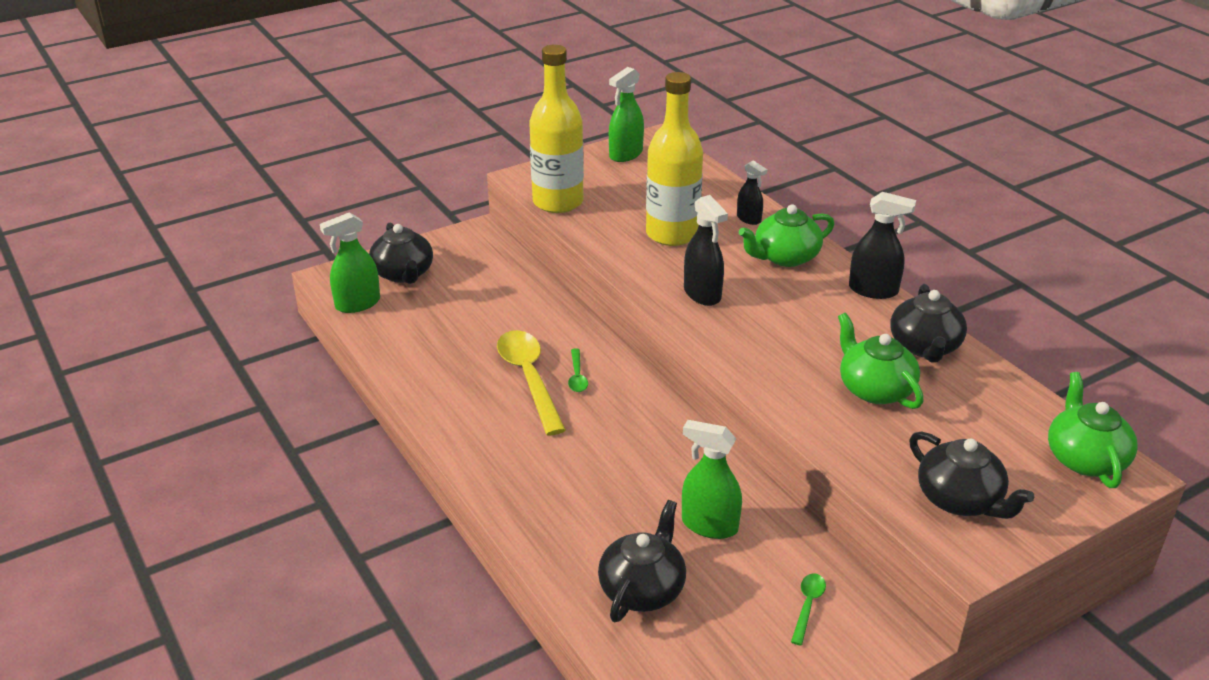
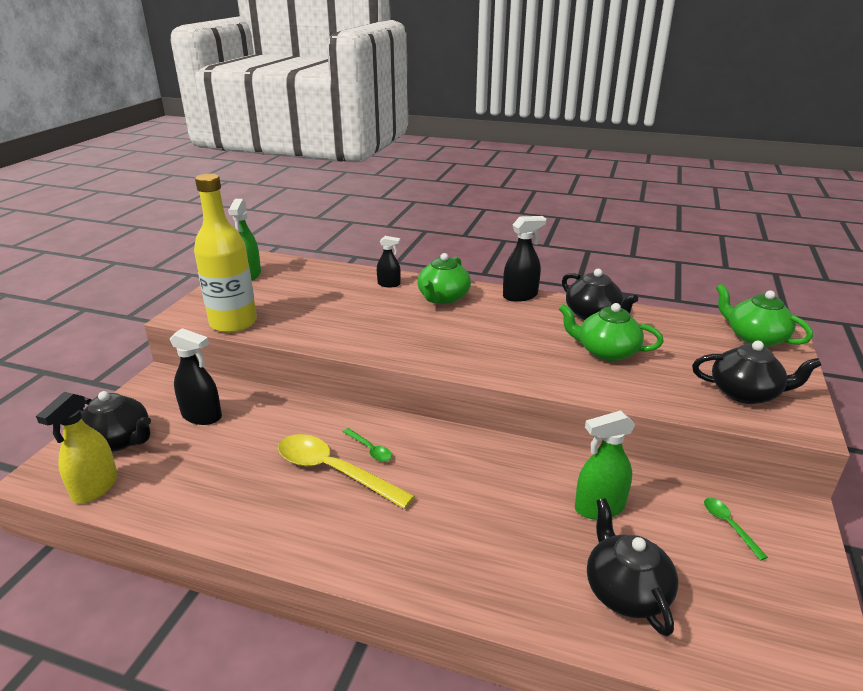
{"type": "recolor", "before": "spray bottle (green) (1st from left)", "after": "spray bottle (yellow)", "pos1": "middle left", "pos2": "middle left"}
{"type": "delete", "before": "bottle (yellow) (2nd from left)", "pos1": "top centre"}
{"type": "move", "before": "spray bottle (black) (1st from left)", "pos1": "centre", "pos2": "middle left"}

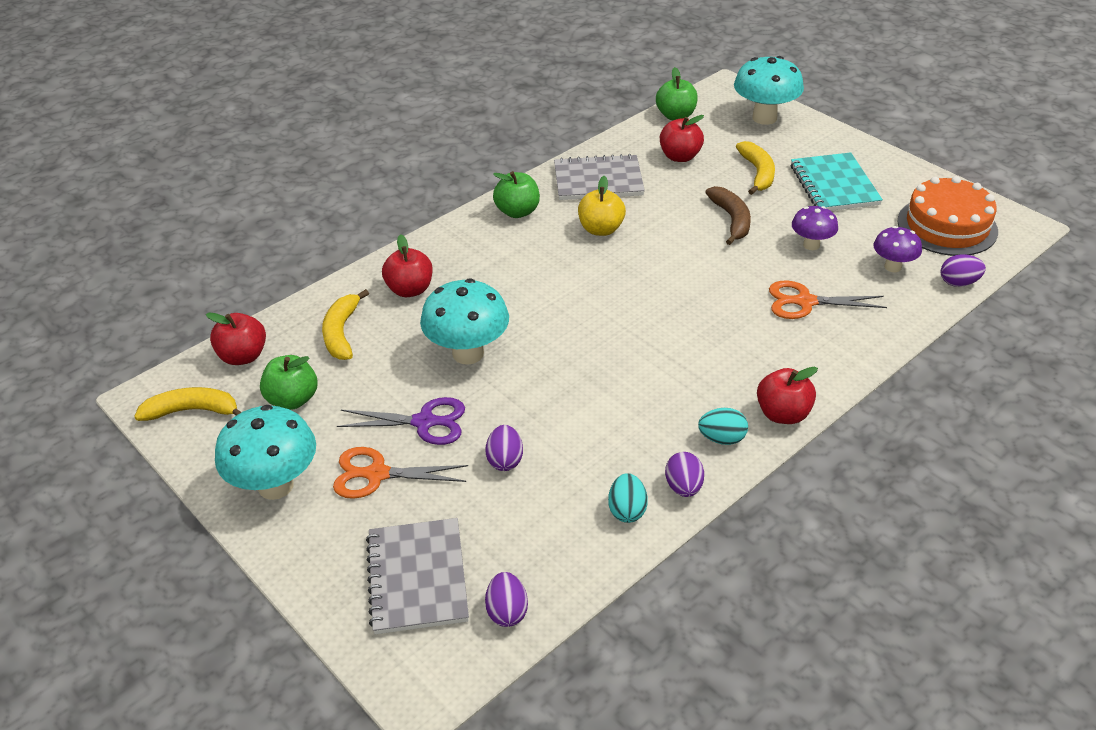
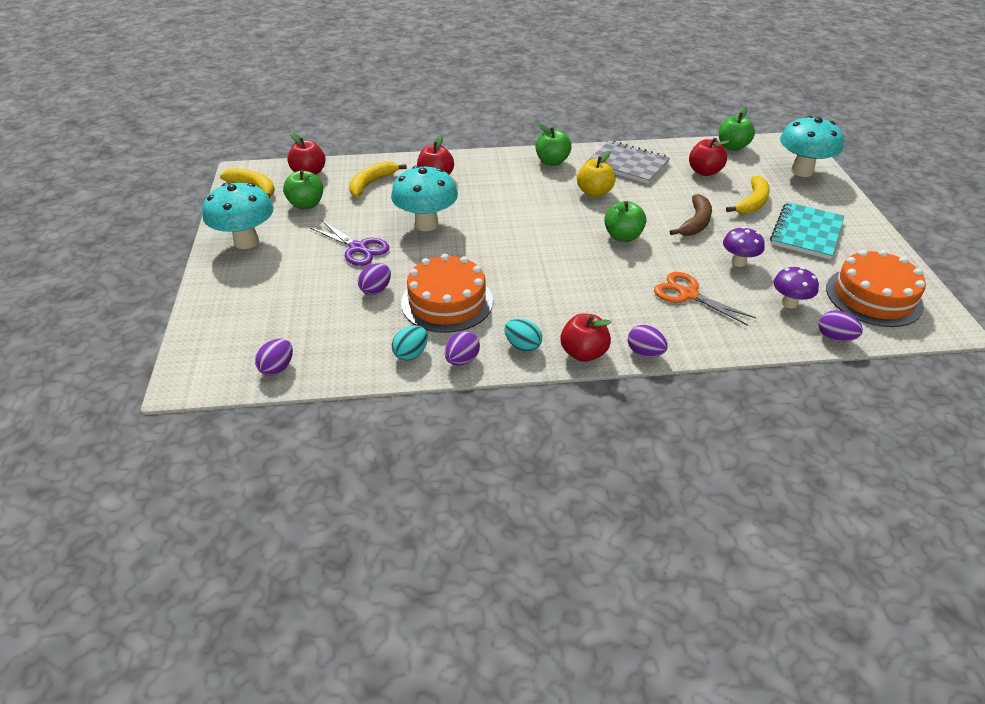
{"type": "delete", "before": "scissors (orange) (1st from left)", "pos1": "centre"}
{"type": "delete", "before": "notebook (grey) (1st from left)", "pos1": "bottom centre"}
{"type": "insert", "after": "cake (orange) (1st from left)", "pos2": "centre"}
{"type": "insert", "after": "apple (green) (3rd from left)", "pos2": "top centre"}
{"type": "insert", "after": "egg (purple) (4th from left)", "pos2": "centre"}

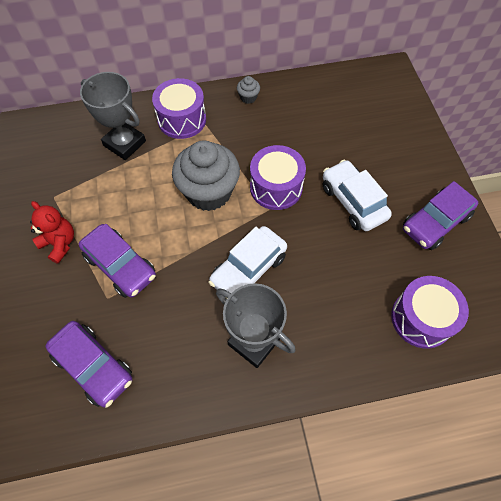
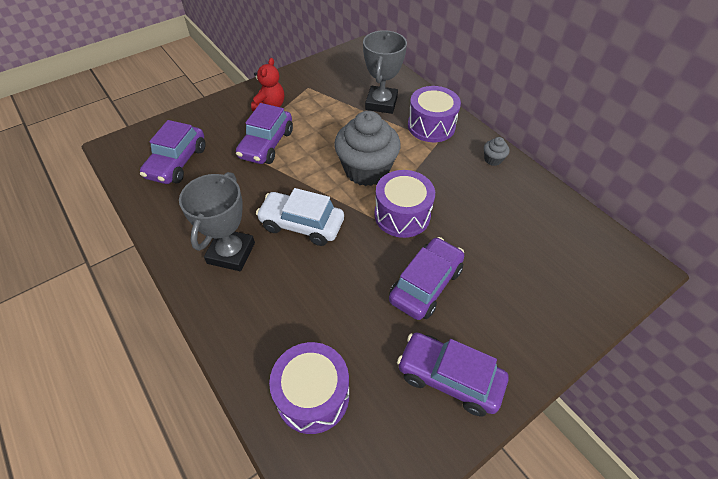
{"type": "recolor", "before": "car (white) (2nd from left)", "after": "car (purple) (3rd from left)", "pos1": "middle right", "pos2": "centre"}

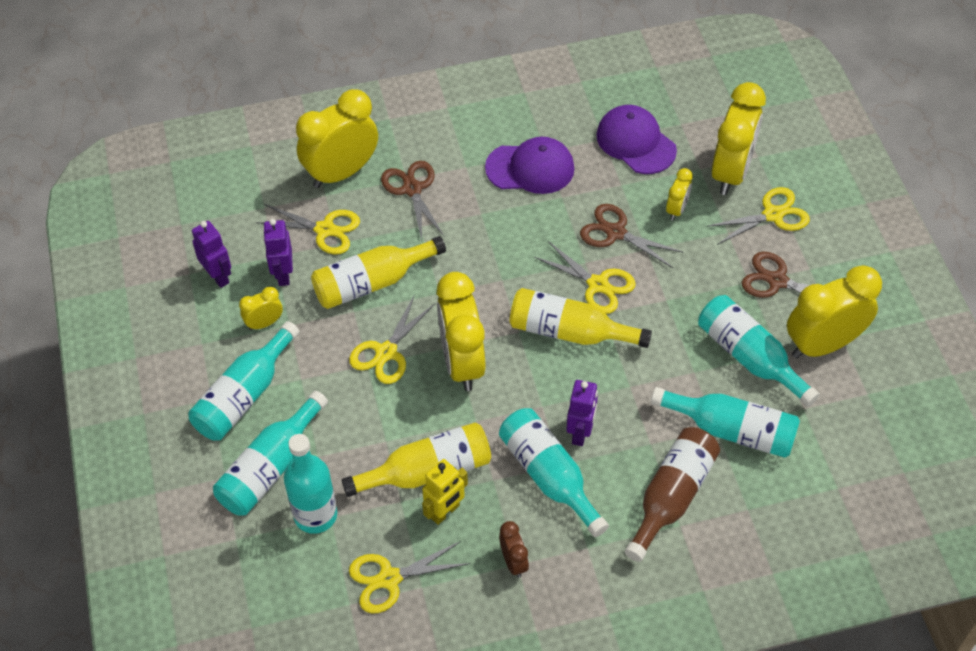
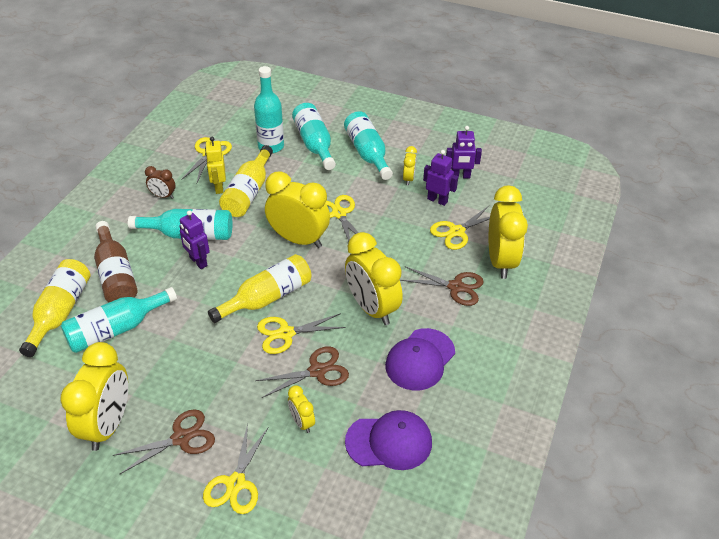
{"type": "move", "before": "bottle (yellow) (1st from left)", "pos1": "centre", "pos2": "middle left"}
{"type": "delete", "before": "bottle (turquoise) (6th from left)", "pos1": "middle right"}
{"type": "move", "before": "clock (yellow) (5th from left in the first image)", "after": "clock (yellow) (4th from left)", "pos1": "top right", "pos2": "centre"}

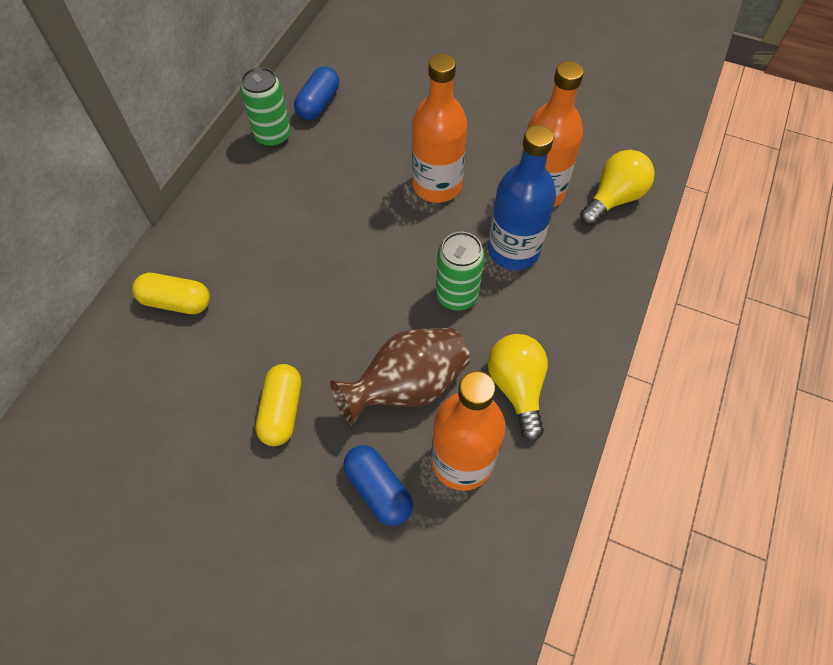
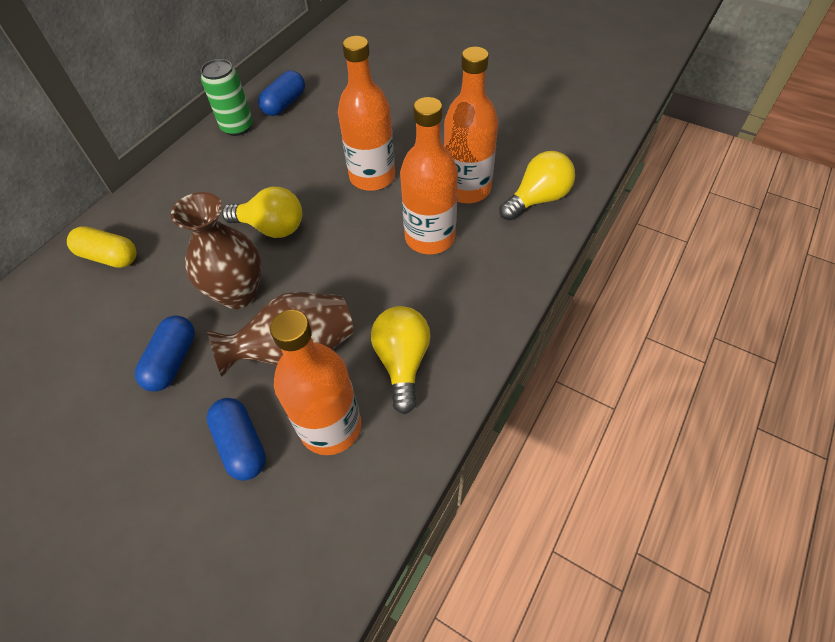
{"type": "recolor", "before": "capsule (yellow) (2nd from left)", "after": "capsule (blue) (1st from left)", "pos1": "centre", "pos2": "middle left"}
{"type": "delete", "before": "can (green) (2nd from left)", "pos1": "centre"}
{"type": "recolor", "before": "bottle (blue)", "after": "bottle (orange) (3rd from left)", "pos1": "top centre", "pos2": "top centre"}
{"type": "insert", "after": "vase (brown) (1st from left)", "pos2": "middle left"}
{"type": "insert", "after": "light bulb (yellow) (1st from left)", "pos2": "top left"}

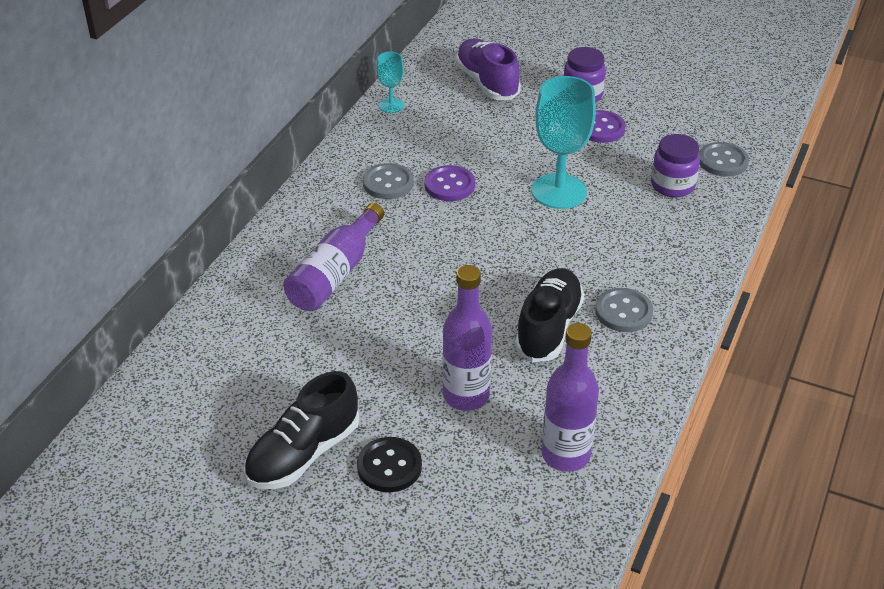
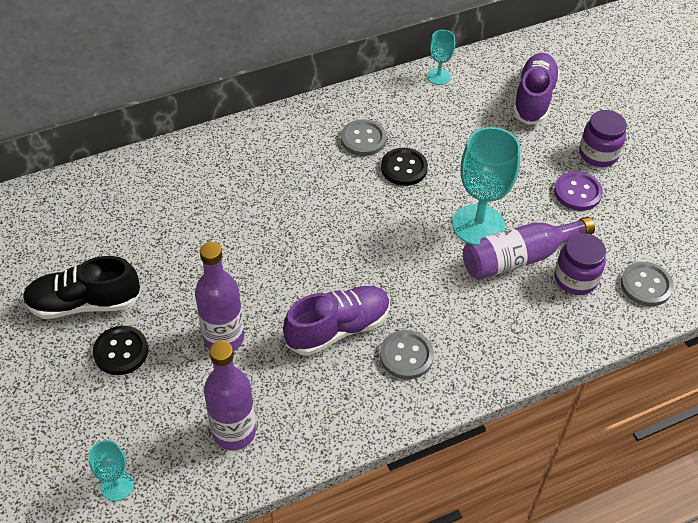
{"type": "move", "before": "bottle (purple) (1st from left in the first image)", "after": "bottle (purple) (3rd from left)", "pos1": "centre", "pos2": "middle right"}
{"type": "recolor", "before": "button (purple) (1st from left)", "after": "button (black) (2nd from left)", "pos1": "top centre", "pos2": "top centre"}
{"type": "recolor", "before": "shoe (black) (2nd from left)", "after": "shoe (purple) (1st from left)", "pos1": "centre", "pos2": "centre"}
{"type": "insert", "after": "goblet (turquoise) (1st from left)", "pos2": "bottom left"}

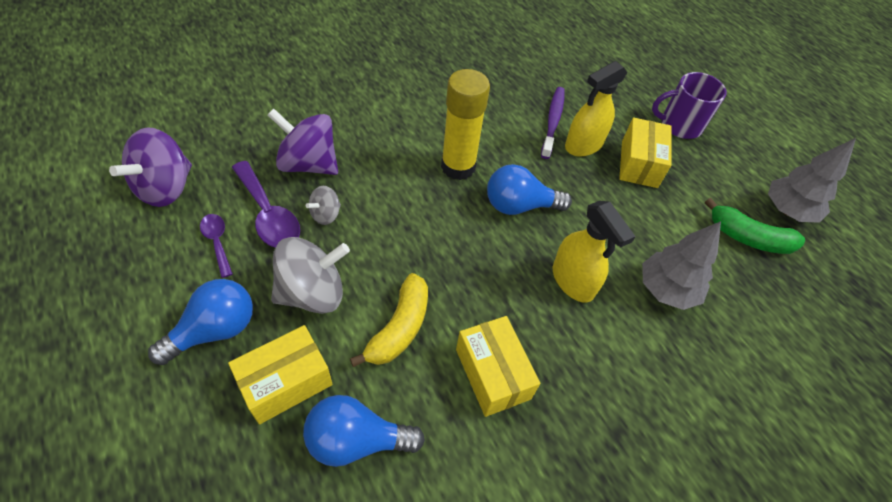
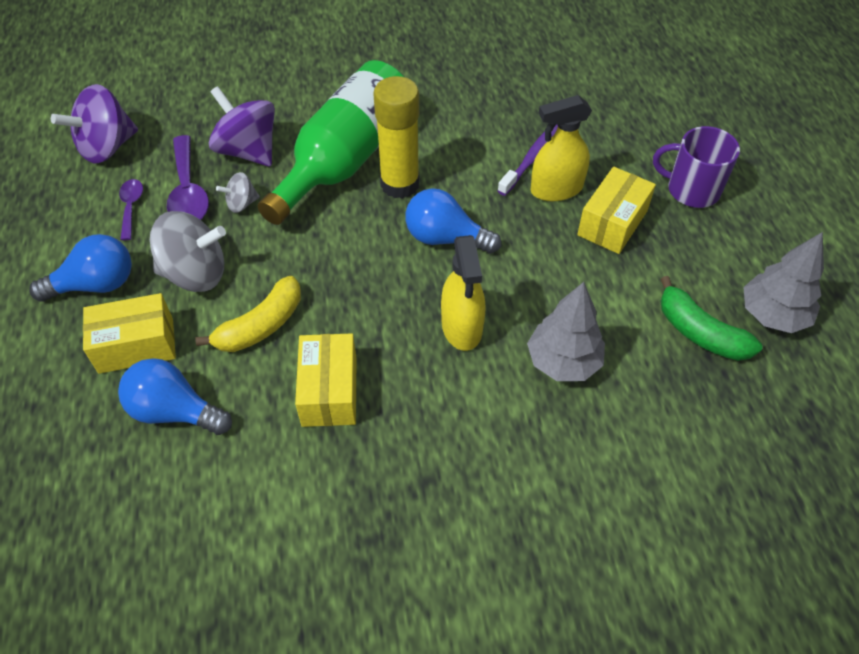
{"type": "insert", "after": "bottle (green)", "pos2": "top centre"}

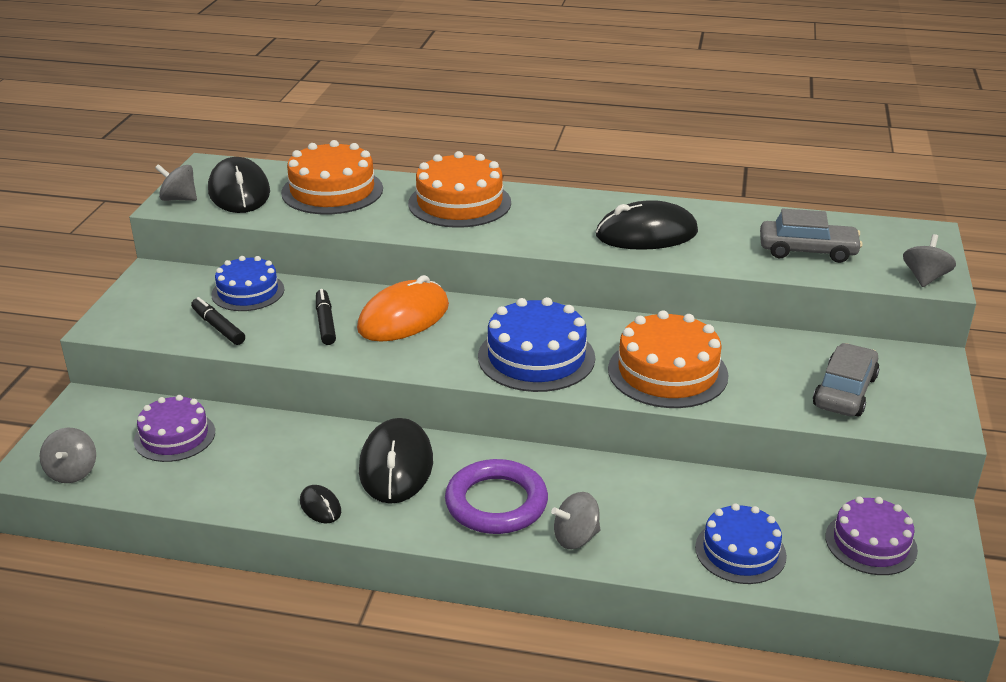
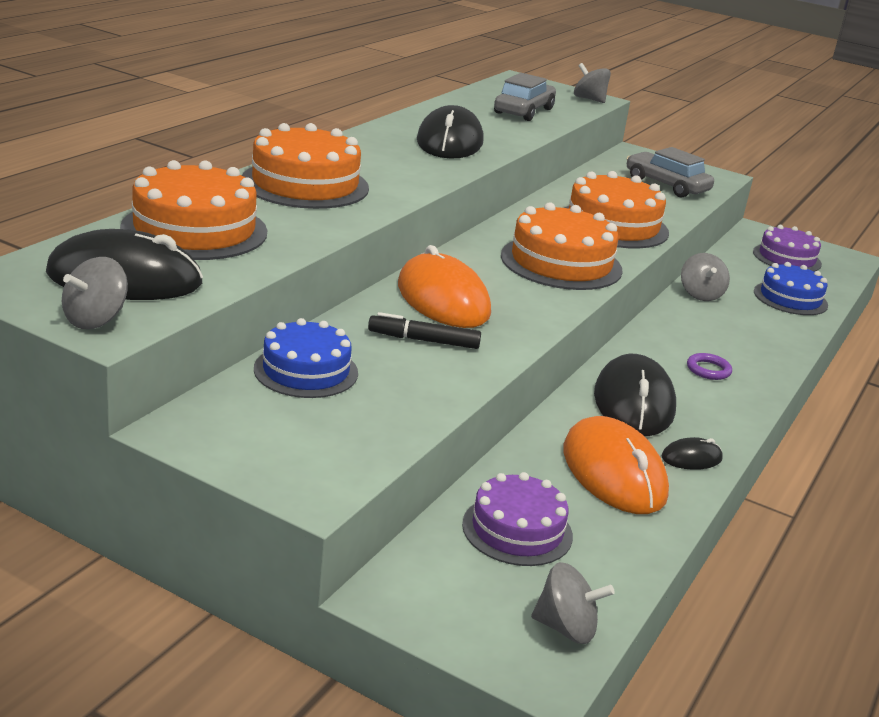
{"type": "delete", "before": "marker (black) (1st from left)", "pos1": "middle left"}
{"type": "rotate", "before": "mouse (black) (3rd from left)", "pos1": "bottom centre", "pos2": "middle right", "turn": 75}
{"type": "resize", "before": "ring (purple)", "pos1": "bottom centre", "pos2": "middle right", "scale": 0.44}
{"type": "recolor", "before": "cake (blue) (2nd from left)", "after": "cake (orange) (3rd from left)", "pos1": "centre", "pos2": "centre"}
{"type": "move", "before": "spinning top (grey) (3rd from left in the first image)", "after": "spinning top (grey) (4th from left)", "pos1": "bottom centre", "pos2": "middle right"}
{"type": "insert", "after": "mouse (orange) (2nd from left)", "pos2": "middle right"}

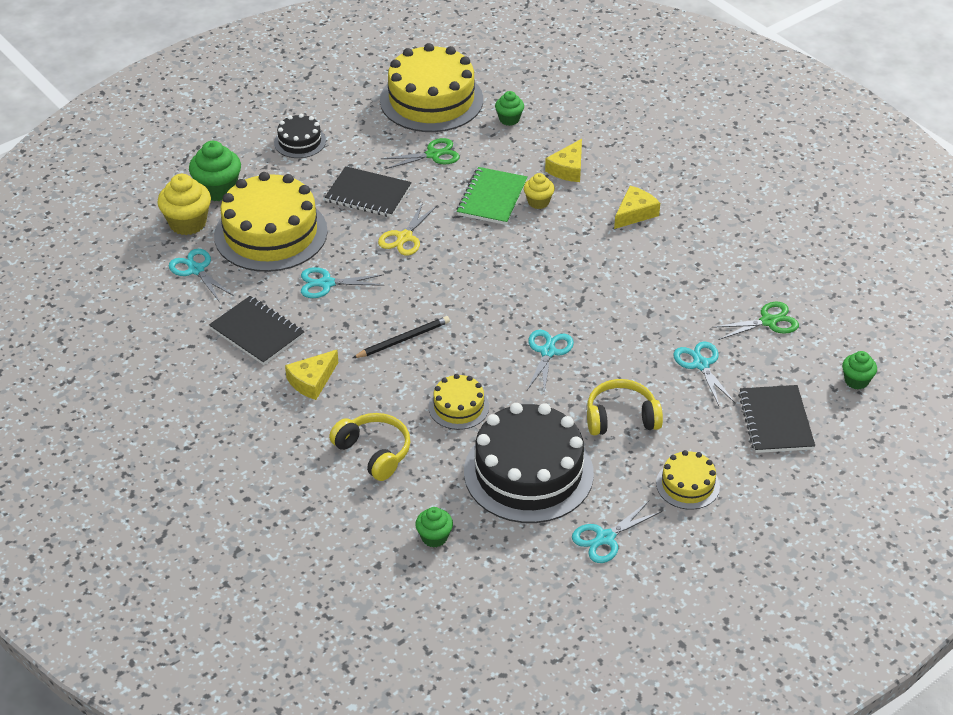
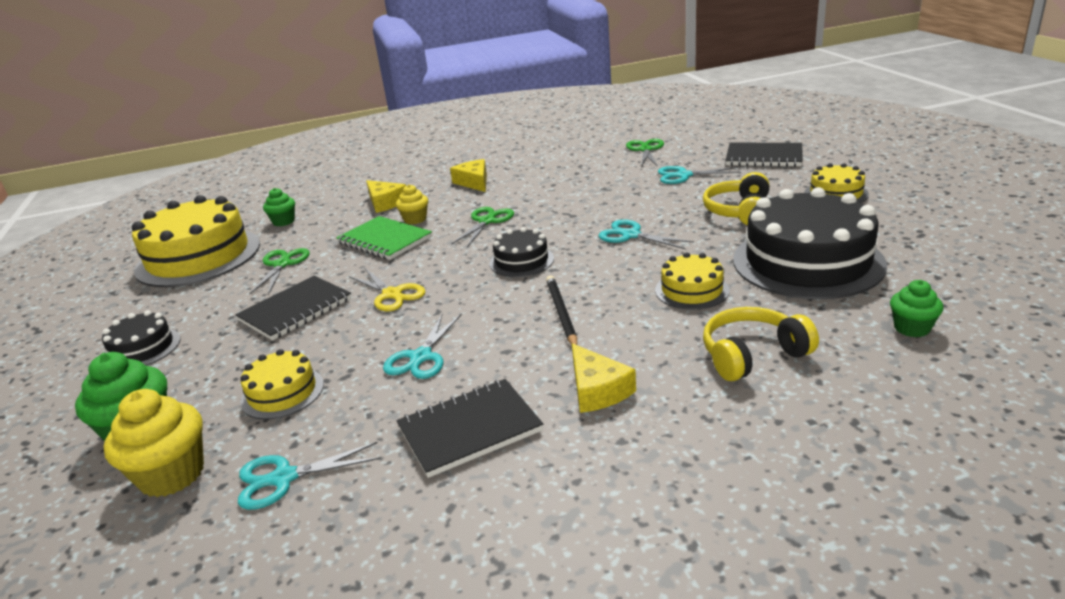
{"type": "resize", "before": "cake (yellow) (1st from left in the first image)", "pos1": "top left", "pos2": "middle left", "scale": 0.49}
{"type": "delete", "before": "scissors (turquoise) (4th from left)", "pos1": "bottom centre"}
{"type": "delete", "before": "cupcake (green) (4th from left)", "pos1": "middle right"}
{"type": "insert", "after": "scissors (green) (2nd from left)", "pos2": "centre"}
{"type": "insert", "after": "cake (black) (2nd from left)", "pos2": "centre"}

